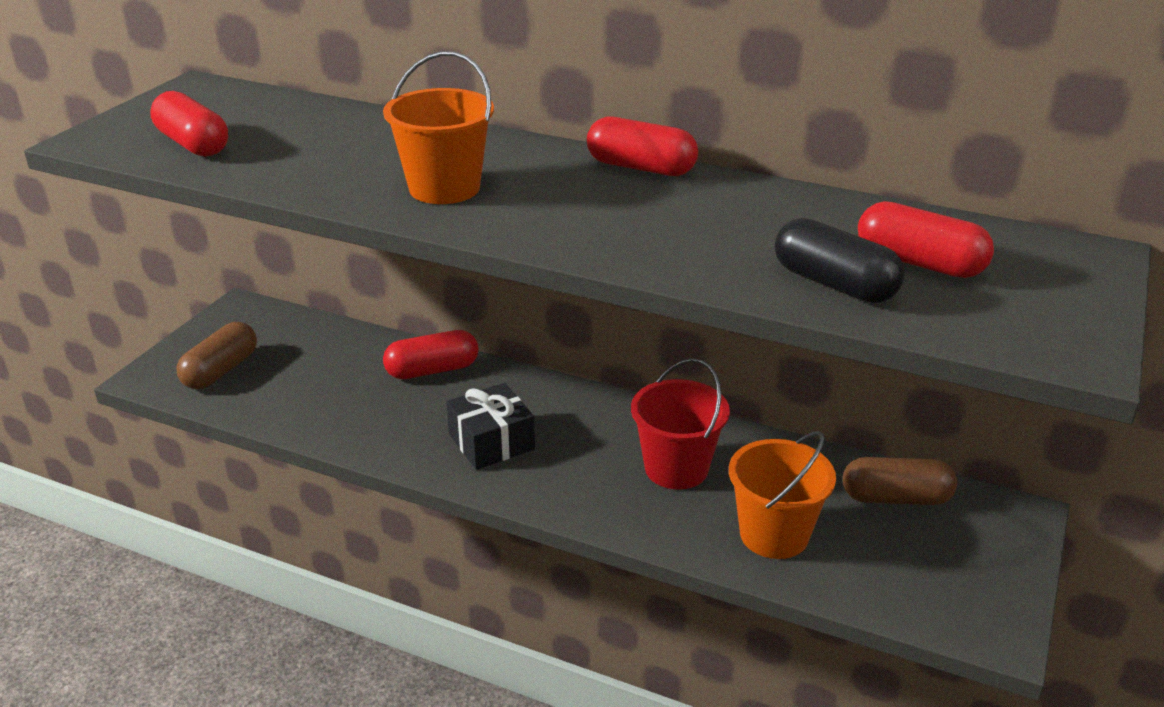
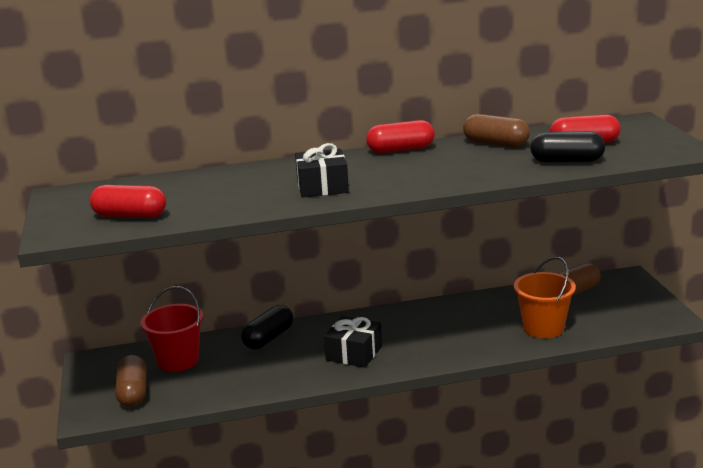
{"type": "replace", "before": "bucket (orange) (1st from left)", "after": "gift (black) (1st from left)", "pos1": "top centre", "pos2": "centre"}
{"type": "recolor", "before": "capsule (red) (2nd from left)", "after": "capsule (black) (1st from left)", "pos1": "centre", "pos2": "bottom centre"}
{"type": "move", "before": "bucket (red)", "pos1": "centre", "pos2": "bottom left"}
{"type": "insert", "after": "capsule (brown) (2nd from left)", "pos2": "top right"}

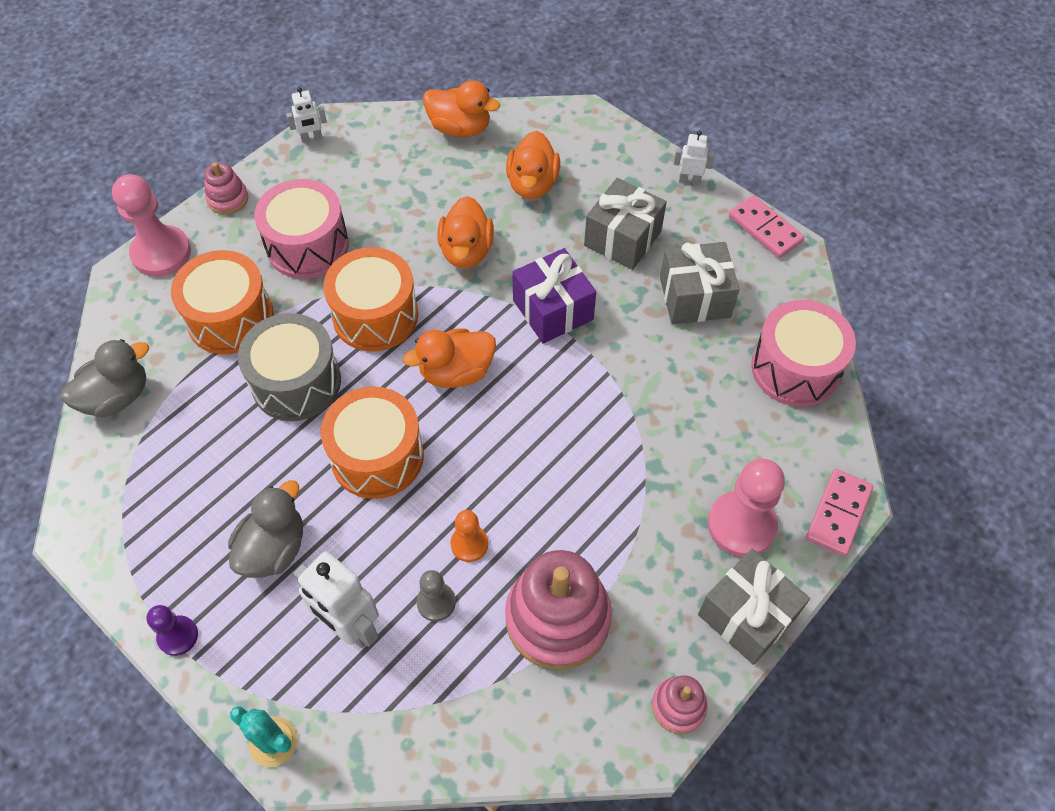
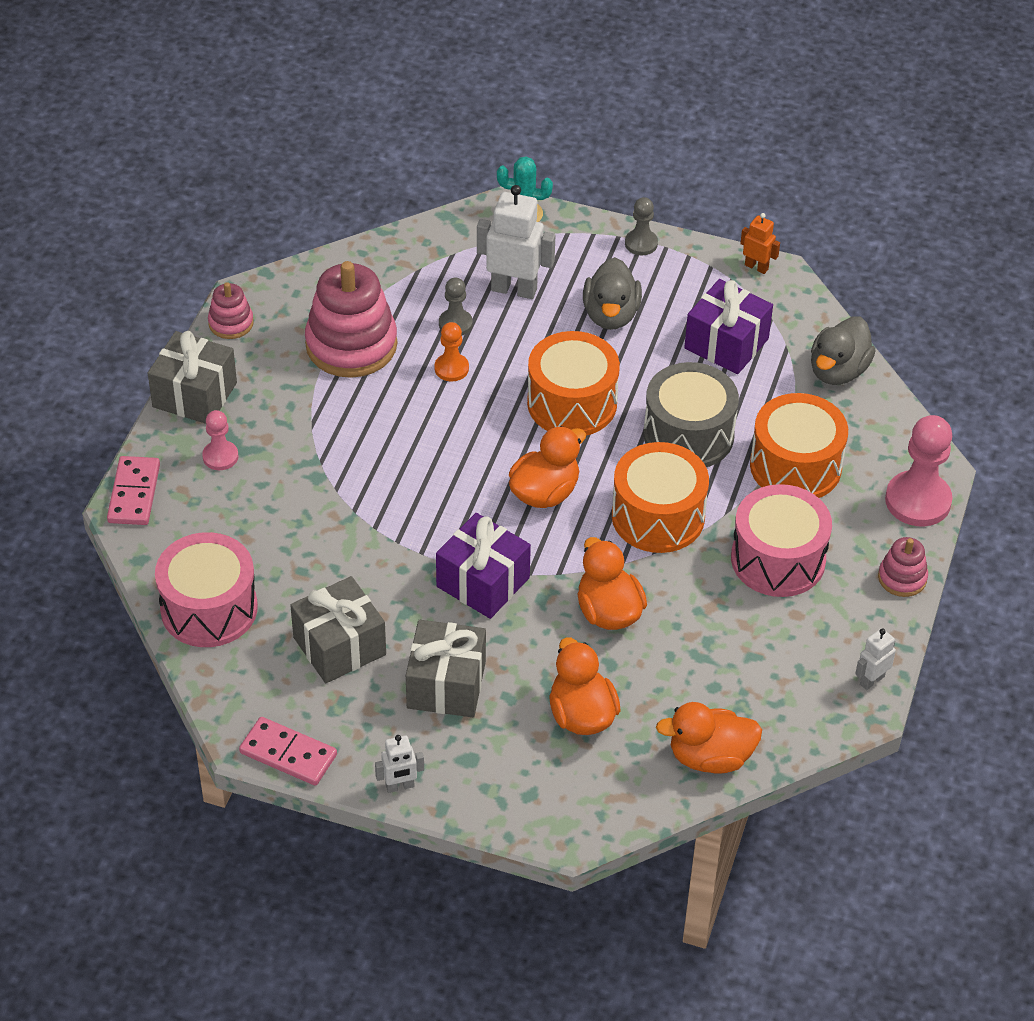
{"type": "recolor", "before": "pawn (purple)", "after": "pawn (grey) (2nd from left)", "pos1": "bottom left", "pos2": "top centre"}
{"type": "resize", "before": "pawn (pink) (2nd from left in the first image)", "pos1": "middle right", "pos2": "middle left", "scale": 0.55}
{"type": "insert", "after": "gift (purple) (2nd from left)", "pos2": "top right"}
{"type": "insert", "after": "robot (orange)", "pos2": "top right"}

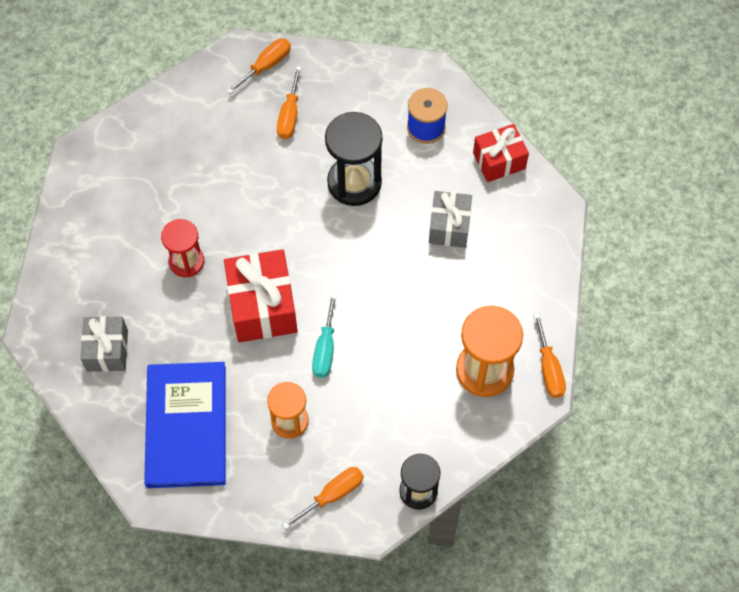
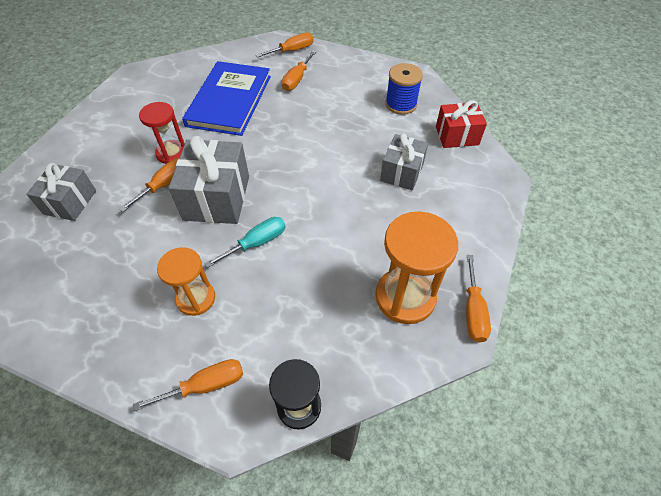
{"type": "move", "before": "book (blue)", "pos1": "bottom left", "pos2": "top centre"}
{"type": "recolor", "before": "gift (red) (1st from left)", "after": "gift (grey) (2nd from left)", "pos1": "centre", "pos2": "middle left"}
{"type": "rotate", "before": "screwdriver (turquoise)", "pos1": "centre", "pos2": "centre", "turn": -150}
{"type": "delete", "before": "hourglass (black) (1st from left)", "pos1": "top centre"}
{"type": "insert", "after": "screwdriver (orange) (1st from left)", "pos2": "middle left"}

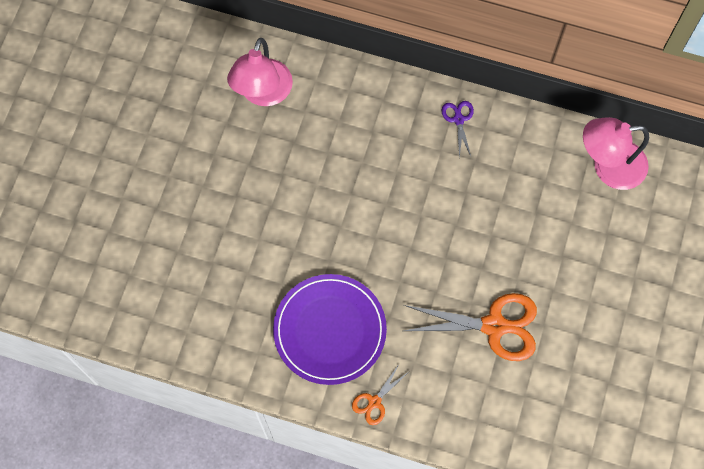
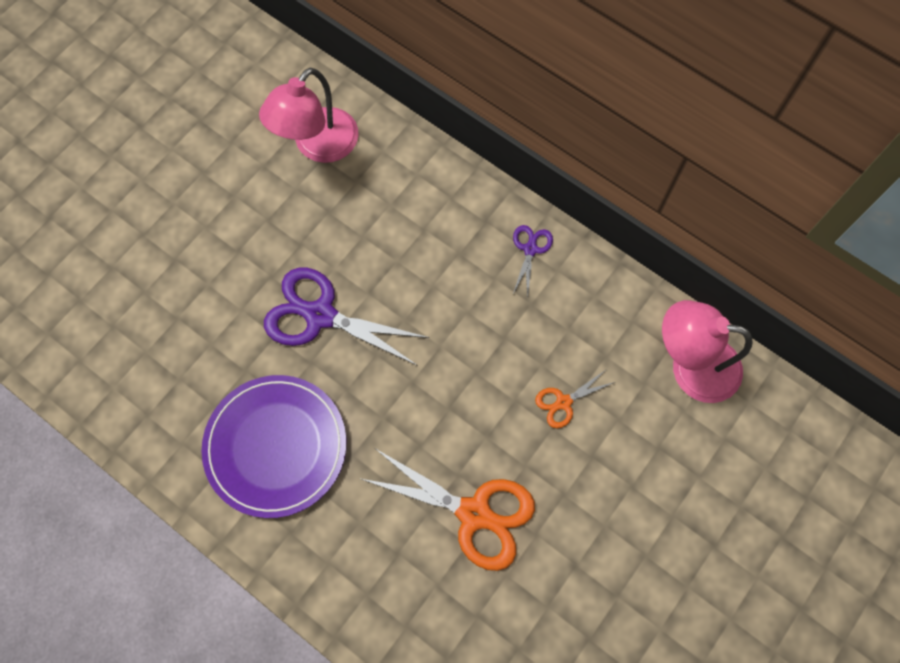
{"type": "move", "before": "scissors (orange) (1st from left in the first image)", "after": "scissors (orange) (2nd from left)", "pos1": "bottom centre", "pos2": "centre"}
{"type": "insert", "after": "scissors (purple) (1st from left)", "pos2": "centre"}

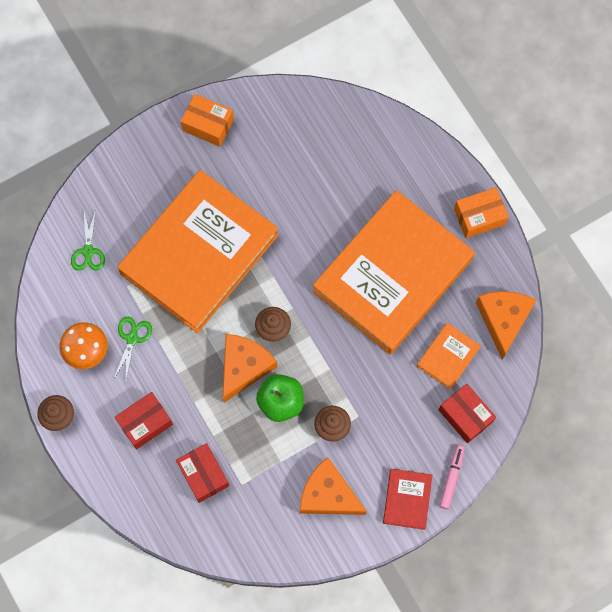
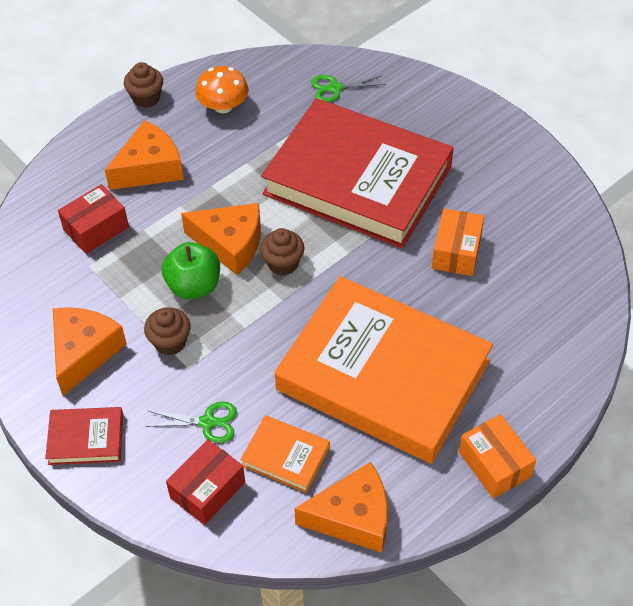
{"type": "move", "before": "scissors (green) (2nd from left in the first image)", "after": "scissors (green) (1st from left)", "pos1": "middle left", "pos2": "bottom left"}
{"type": "replace", "before": "box (red) (1st from left)", "after": "cheese (orange) (2nd from left)", "pos1": "bottom left", "pos2": "top left"}
{"type": "recolor", "before": "book (orange) (1st from left)", "after": "book (red) (2nd from left)", "pos1": "middle left", "pos2": "top centre"}
{"type": "move", "before": "box (orange) (1st from left)", "pos1": "top centre", "pos2": "middle right"}
{"type": "delete", "before": "marker (pink)", "pos1": "bottom right"}

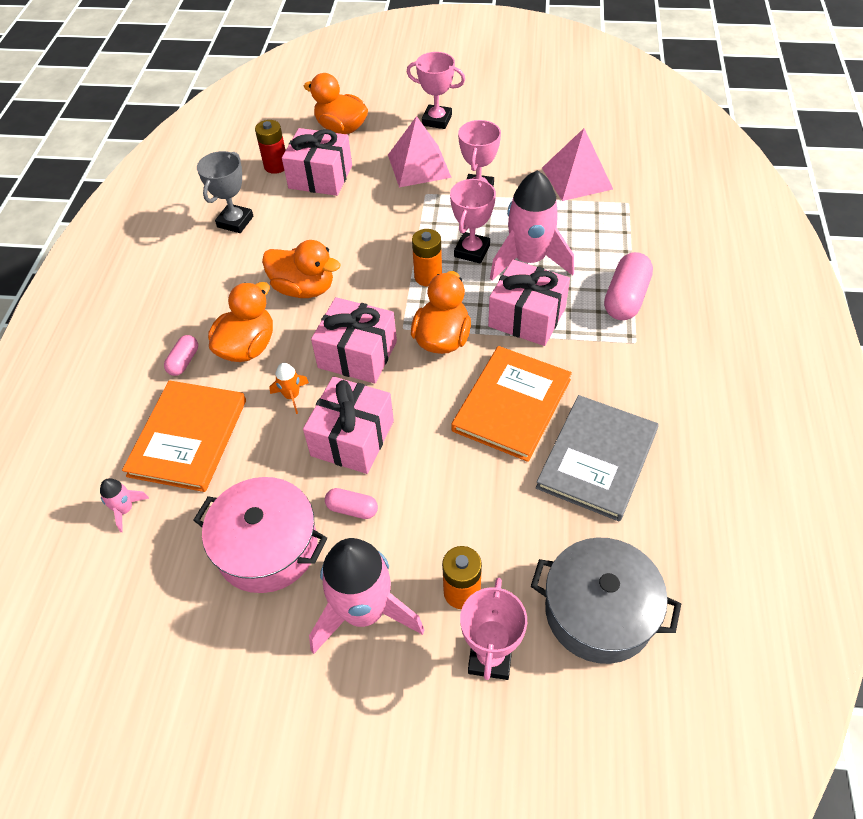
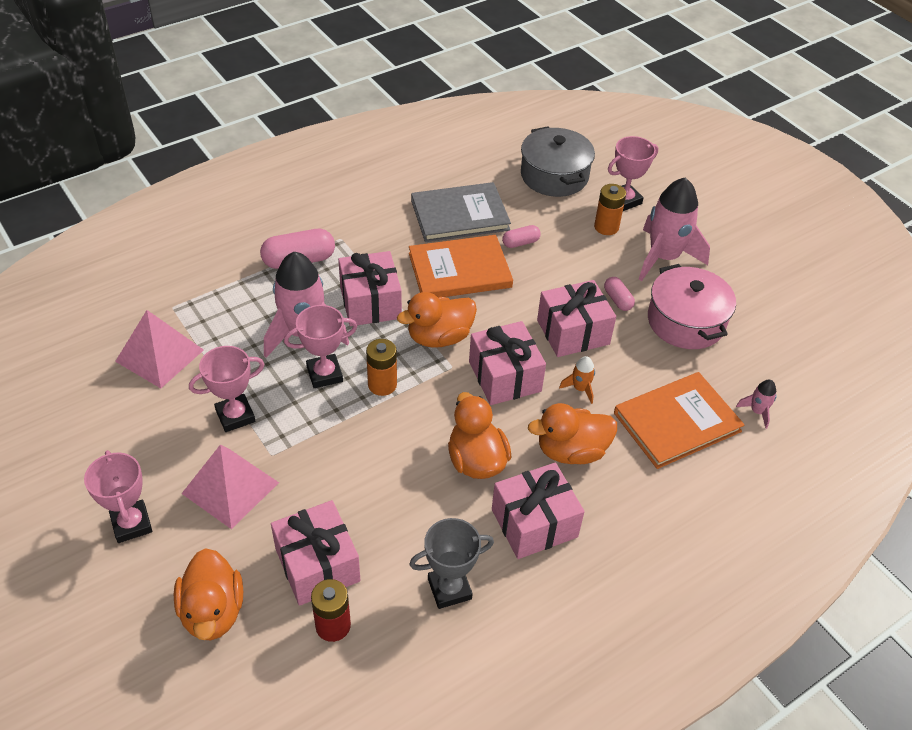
{"type": "move", "before": "capsule (pink) (1st from left in the first image)", "after": "capsule (pink) (2nd from left)", "pos1": "middle left", "pos2": "top centre"}
{"type": "insert", "after": "gift (pink) (4th from left)", "pos2": "bottom centre"}

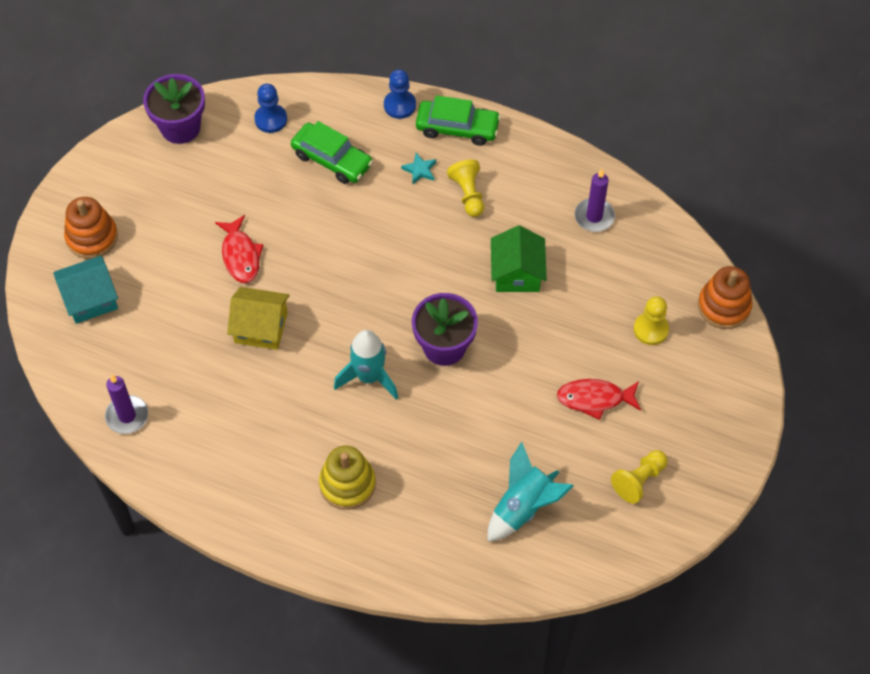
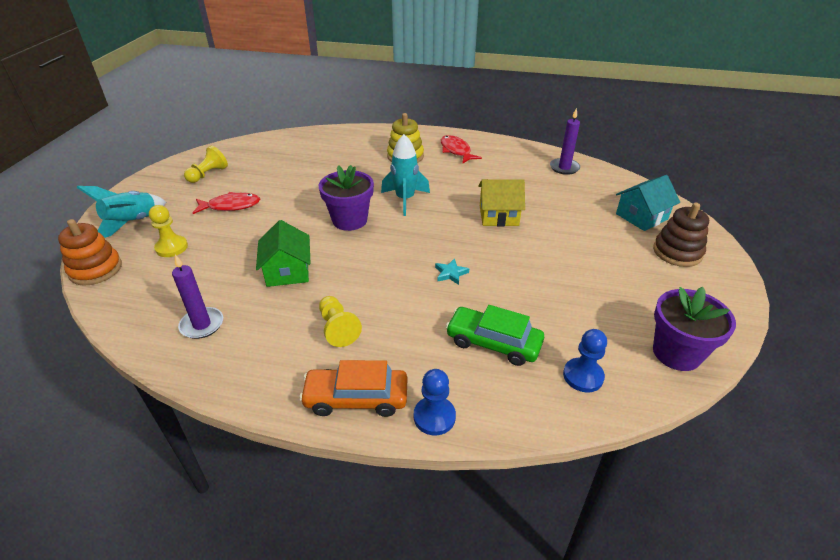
{"type": "recolor", "before": "stacking toy (orange) (1st from left)", "after": "stacking toy (brown)", "pos1": "middle left", "pos2": "middle right"}
{"type": "move", "before": "fish (red) (1st from left in the first image)", "after": "fish (red) (2nd from left)", "pos1": "middle left", "pos2": "top centre"}
{"type": "move", "before": "star (turquoise)", "pos1": "top centre", "pos2": "centre"}
{"type": "recolor", "before": "car (green) (2nd from left)", "after": "car (orange)", "pos1": "top centre", "pos2": "bottom centre"}
{"type": "move", "before": "rocket (turquoise) (2nd from left in the first image)", "after": "rocket (turquoise) (1st from left)", "pos1": "bottom centre", "pos2": "middle left"}

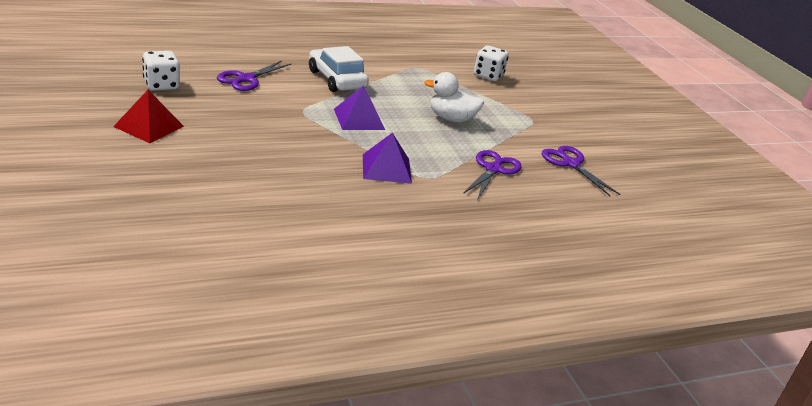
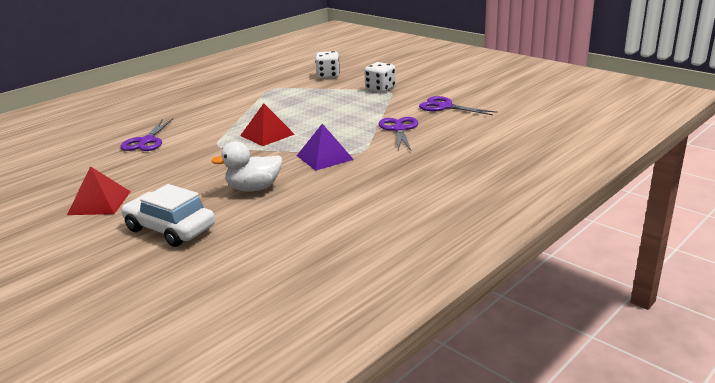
{"type": "move", "before": "dice (white) (1st from left in the first image)", "after": "dice (white) (2nd from left)", "pos1": "top left", "pos2": "top centre"}
{"type": "move", "before": "car (white)", "pos1": "top centre", "pos2": "middle left"}
{"type": "recolor", "before": "pyramid (purple) (1st from left)", "after": "pyramid (red) (2nd from left)", "pos1": "top centre", "pos2": "top centre"}
{"type": "move", "before": "duck (white)", "pos1": "top centre", "pos2": "centre"}

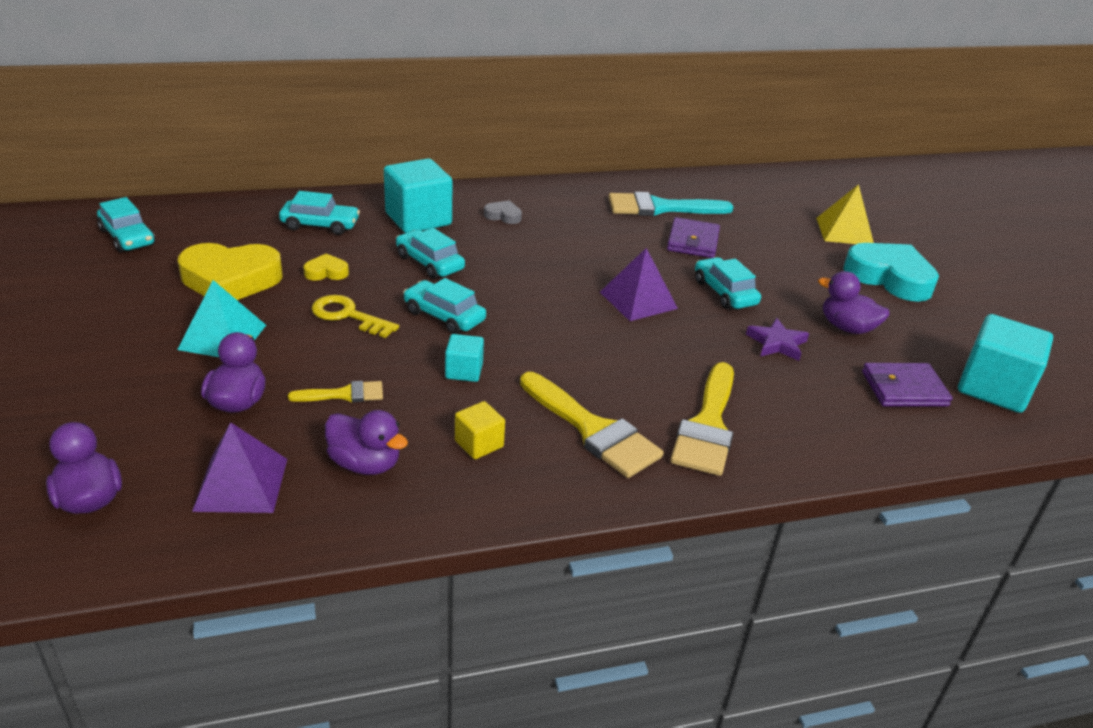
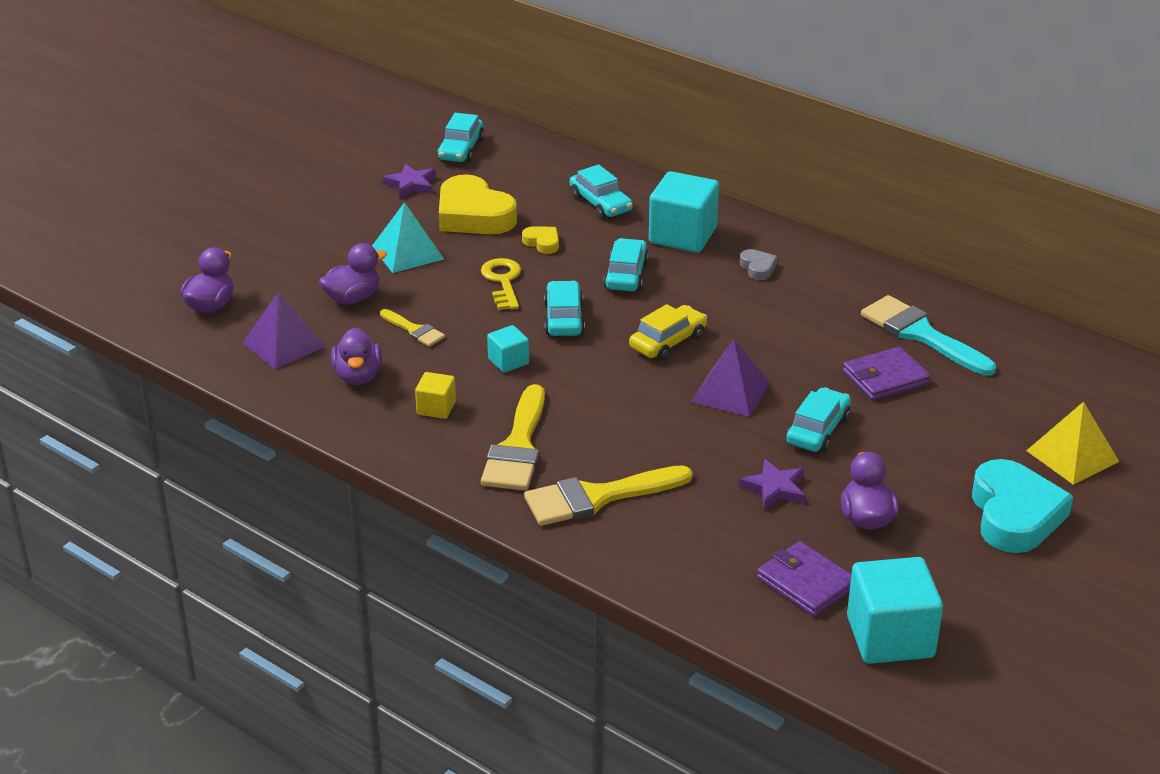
{"type": "insert", "after": "star (purple) (1st from left)", "pos2": "top centre"}
{"type": "insert", "after": "car (yellow)", "pos2": "centre"}

